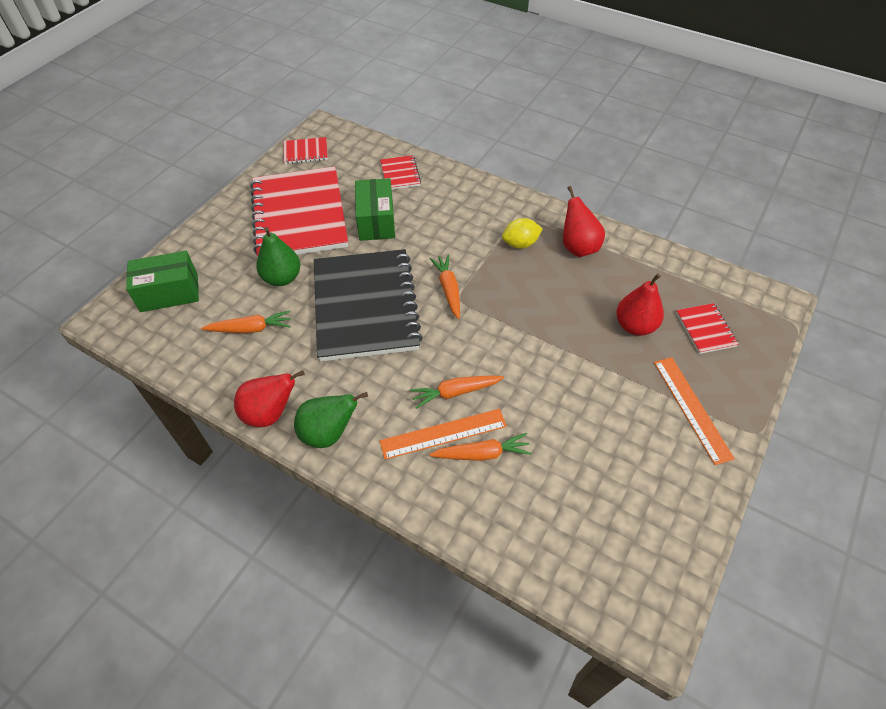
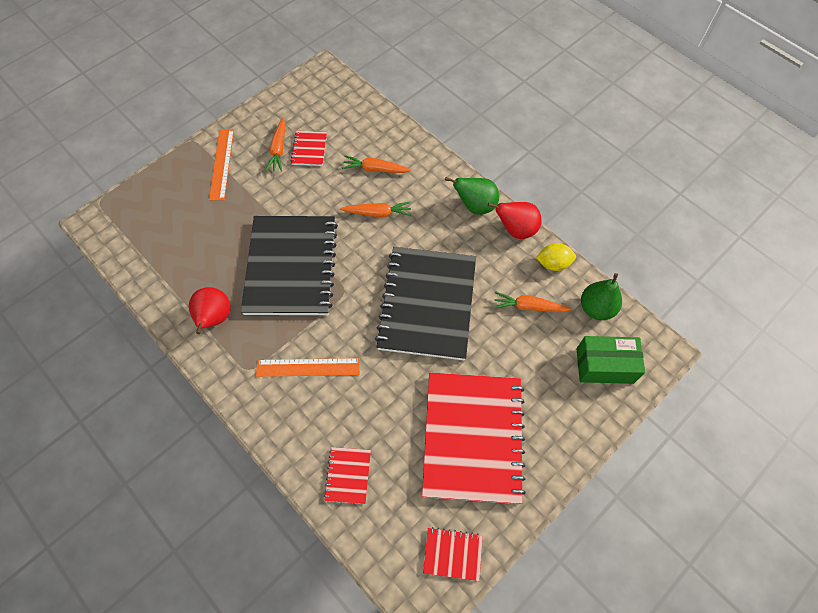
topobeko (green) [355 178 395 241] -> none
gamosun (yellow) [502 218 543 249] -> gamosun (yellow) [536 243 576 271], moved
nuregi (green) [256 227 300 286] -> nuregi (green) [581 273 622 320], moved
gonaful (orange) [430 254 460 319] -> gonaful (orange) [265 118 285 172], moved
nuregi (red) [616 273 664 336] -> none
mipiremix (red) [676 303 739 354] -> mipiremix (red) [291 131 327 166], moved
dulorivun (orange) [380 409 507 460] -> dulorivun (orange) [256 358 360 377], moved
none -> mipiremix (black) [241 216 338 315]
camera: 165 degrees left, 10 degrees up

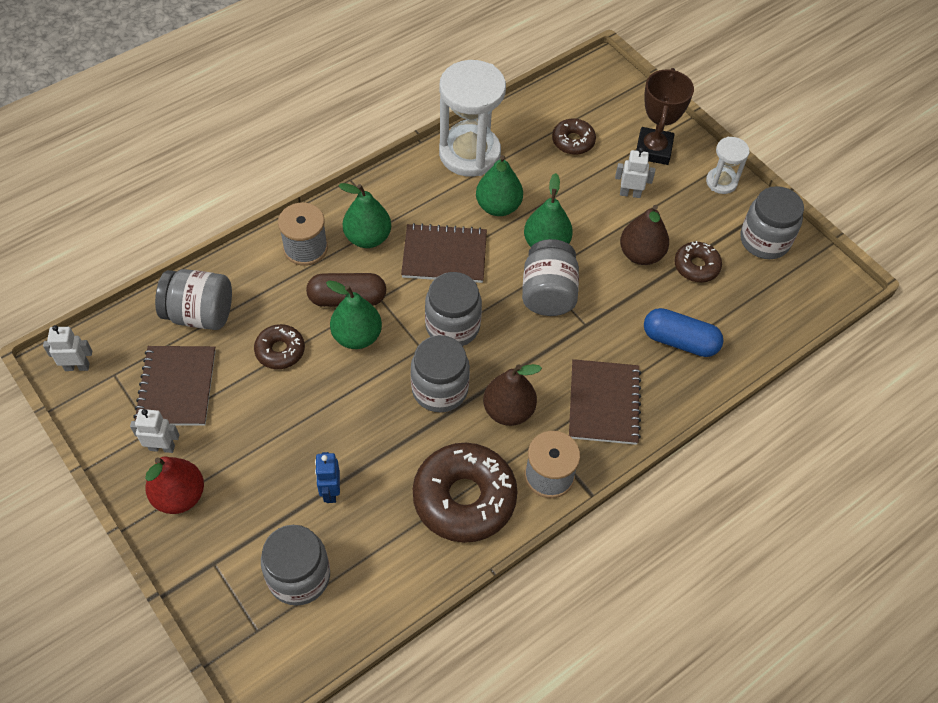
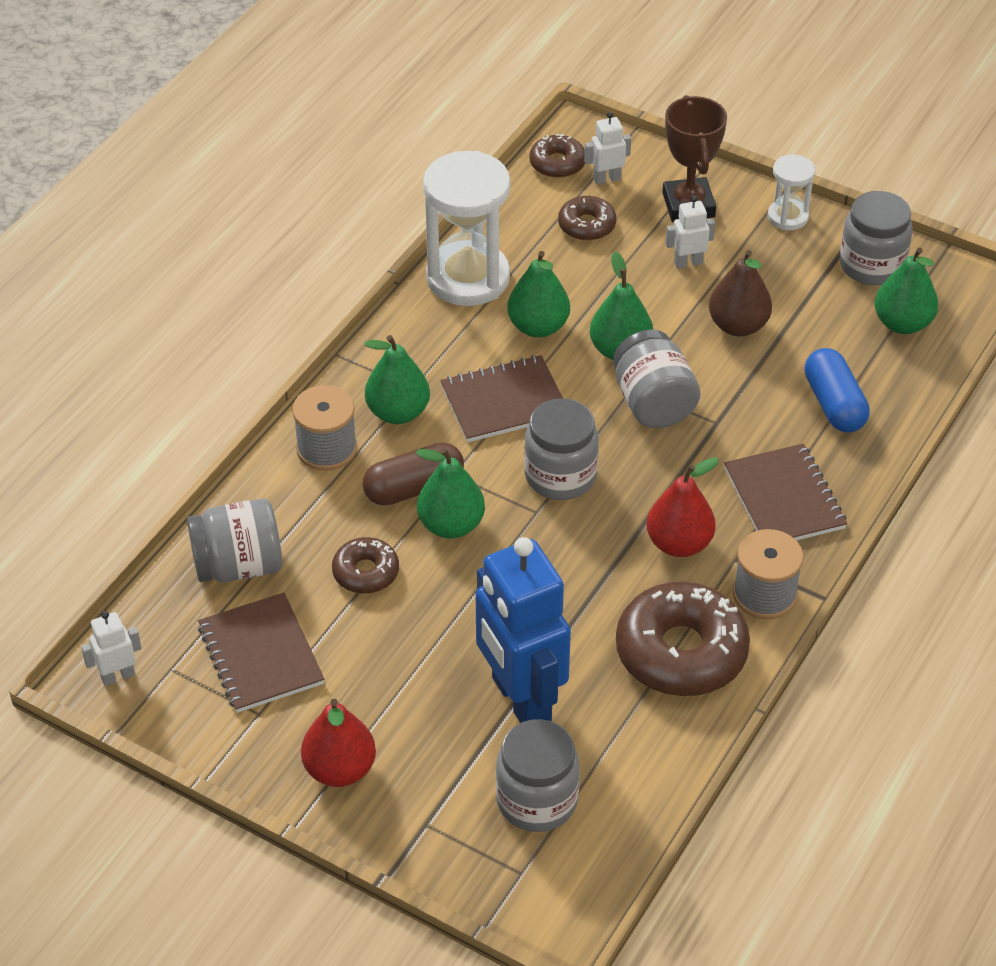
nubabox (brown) [674 241 722 282] -> nubabox (brown) [529 134 585 178], moved
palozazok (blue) [644 308 723 357] -> palozazok (blue) [804 348 870 432], 75 degrees clockwise
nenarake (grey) [411 335 470 412] -> none
nuregi (brown) [483 364 542 426] -> nuregi (red) [647 457 719 557]
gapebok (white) [130 409 179 453] -> gapebok (white) [584 112 631 185], moved
gapebok (blue) [315 452 340 503] -> gapebok (blue) [476 537 571 723], x2.37
none -> nuregi (green) [874 248 938 334]
camera: 20 degrees left, 10 degrees down

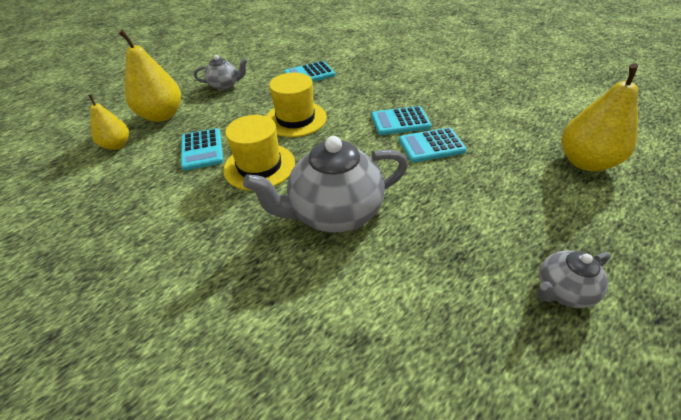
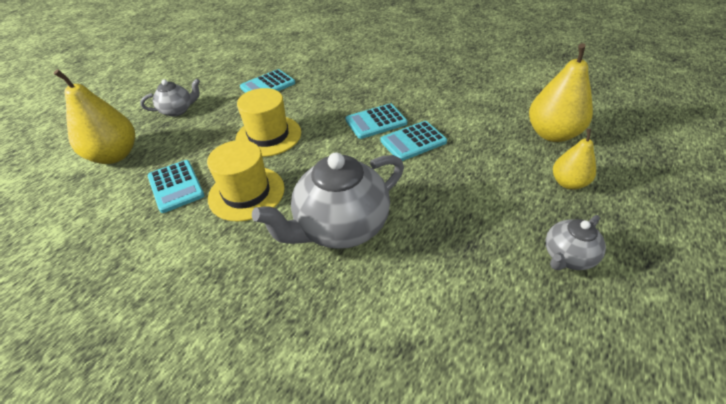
nuregi (yellow) [88 94 129 150] -> nuregi (yellow) [553 129 596 190], moved
camera: 15 degrees left, 0 degrees up

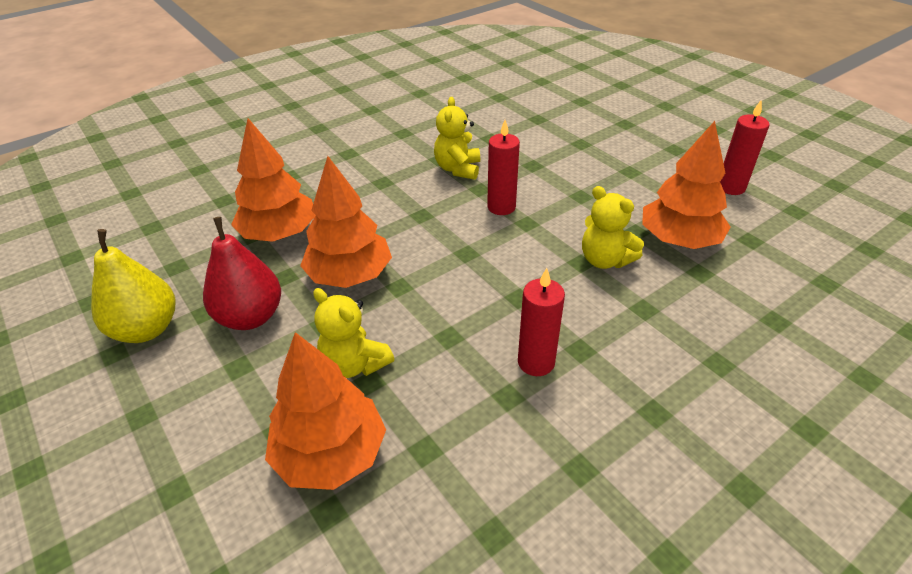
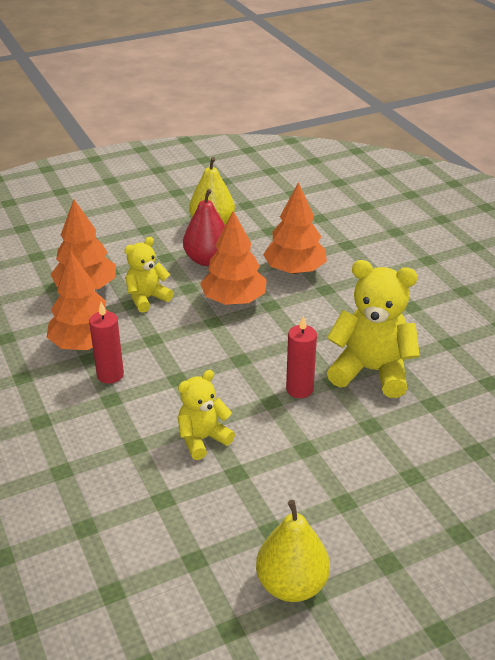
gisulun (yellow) [434 97 480 180] -> gisulun (yellow) [327 260 420 398], x1.69
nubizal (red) [720 99 770 195] -> nuregi (yellow) [256 500 330 602]
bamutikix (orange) [642 121 731 249] -> bamutikix (orange) [47 251 119 350], moved
camera: 100 degrees right, 5 degrees down

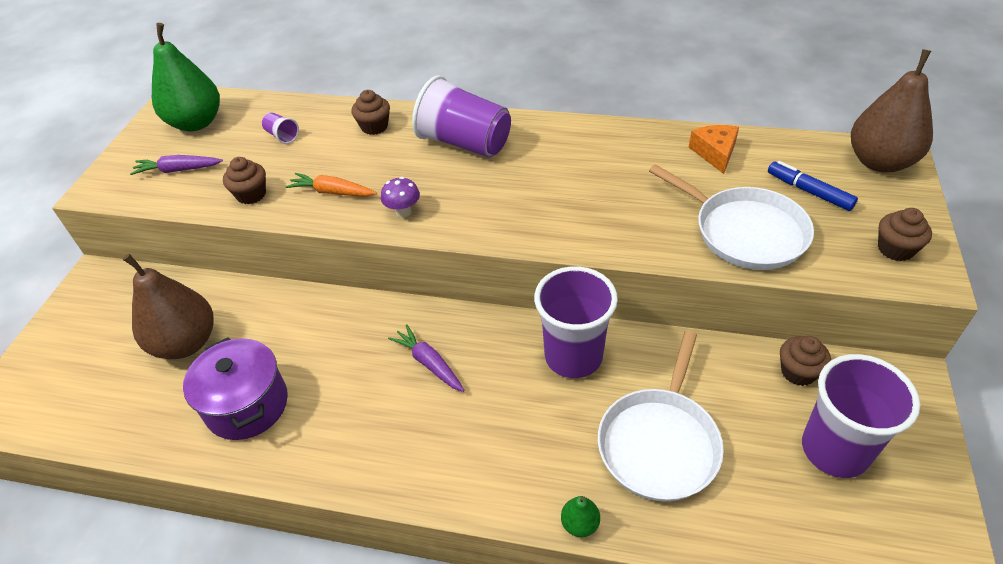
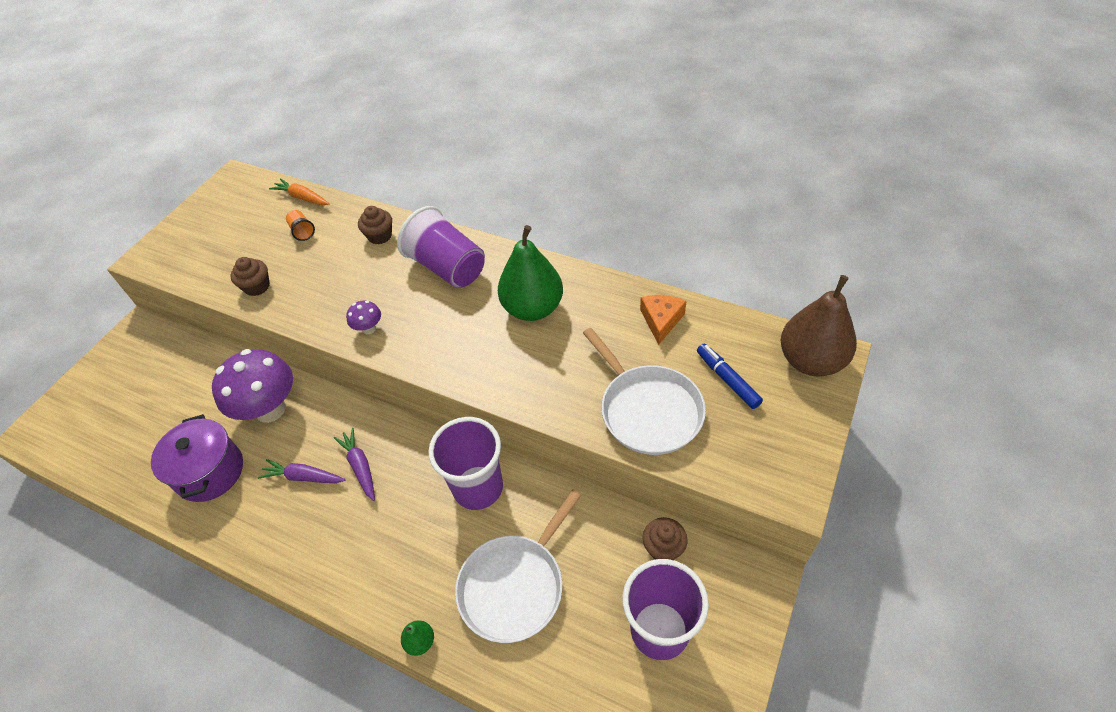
nuregi (green) [152 23 220 131] -> nuregi (green) [498 225 563 321], moved
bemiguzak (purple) [262 112 299 144] -> bemiguzak (orange) [286 210 315 241]
gonaful (purple) [130 155 223 175] -> gonaful (purple) [258 459 345 483], moved
gonaful (orange) [286 173 377 197] -> gonaful (orange) [269 178 329 205], moved
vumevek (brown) [878 208 932 261] -> none
nuregi (brown) [123 254 214 359] -> none
none -> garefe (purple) [212 349 293 423]
camera: 15 degrees right, 5 degrees up

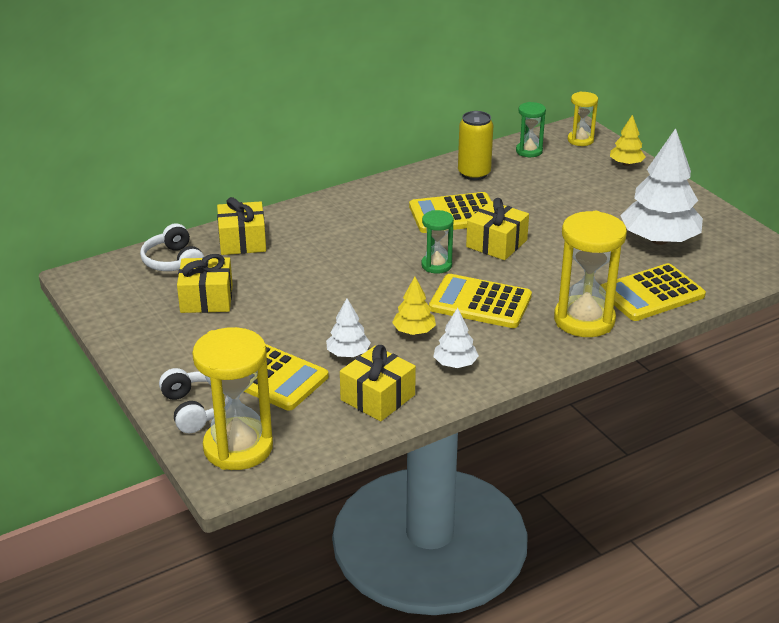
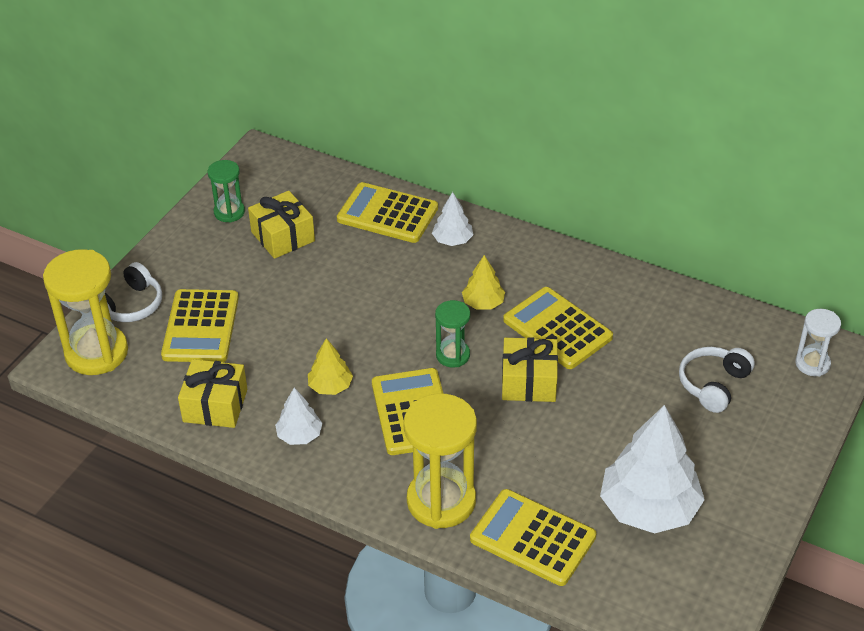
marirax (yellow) [568 91 598 146] -> marirax (white) [796 309 841 377]
marirax (green) [516 102 546 157] -> marirax (green) [207 160 245 223], moved
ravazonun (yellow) [458 111 493 180] -> none
bamutikix (yellow) [610 115 646 166] -> bamutikix (yellow) [462 255 505 310], moved
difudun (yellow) [217 197 266 255] -> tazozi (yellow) [337 182 438 243]
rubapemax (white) [140 223 204 271] -> rubapemax (white) [679 347 755 413], moved
bamutikix (white) [326 298 371 357] -> bamutikix (white) [432 192 473 246], moved
camera: 60 degrees right, 10 degrees up

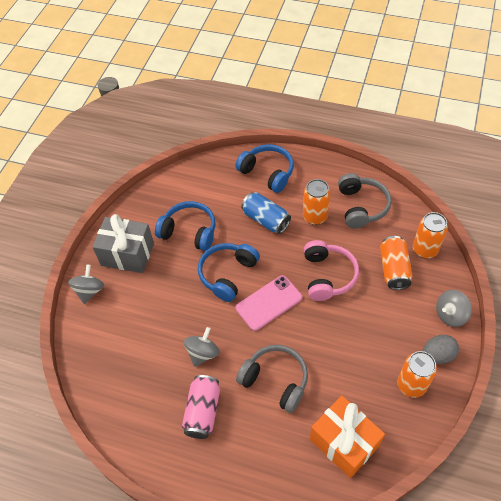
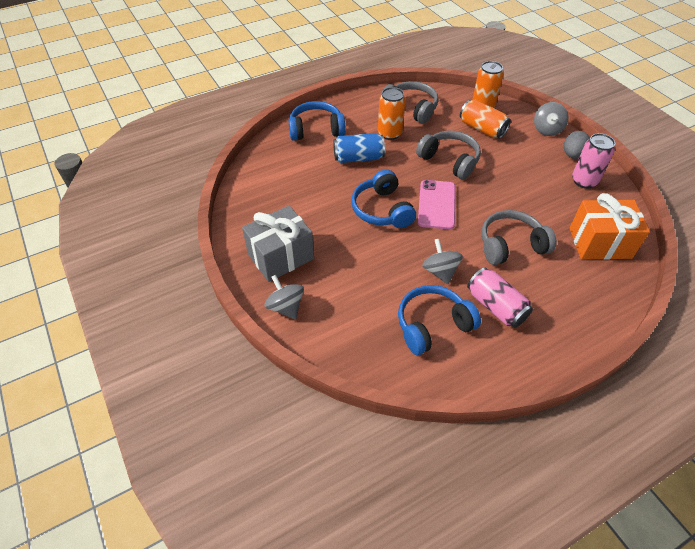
rubapemax (blue) [155 201 215 251] -> rubapemax (blue) [398 285 481 355], moved
rubapemax (pink) [304 240 359 301] -> rubapemax (grey) [416 131 481 180]
ravazonun (orange) [398 351 437 398] -> ravazonun (pink) [572 133 615 189]
camera: 50 degrees left, 5 degrees down

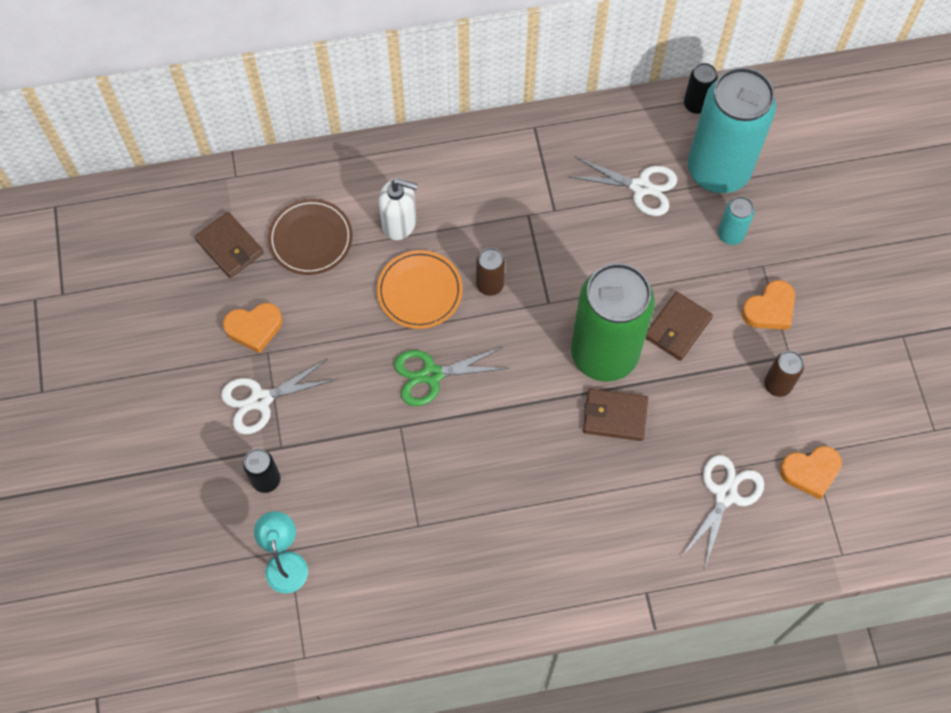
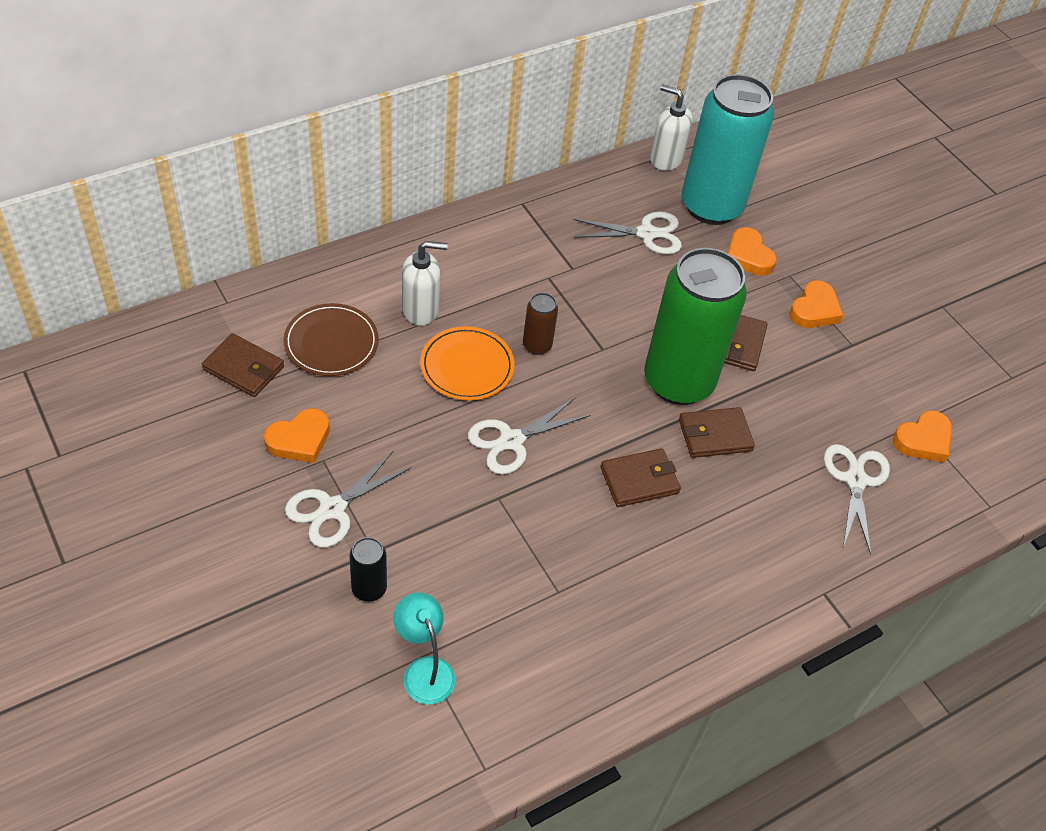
ravazonun (black) [684 63 718 114] -> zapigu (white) [650 84 693 171]
ravazonun (turquoise) [718 196 754 245] -> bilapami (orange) [728 227 777 276]
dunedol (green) [394 347 509 406] -> dunedol (white) [468 397 591 475]
ravazonun (brown) [764 351 804 397] -> none
none -> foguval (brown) [600 448 681 507]
camera: 25 degrees left, 15 degrees down

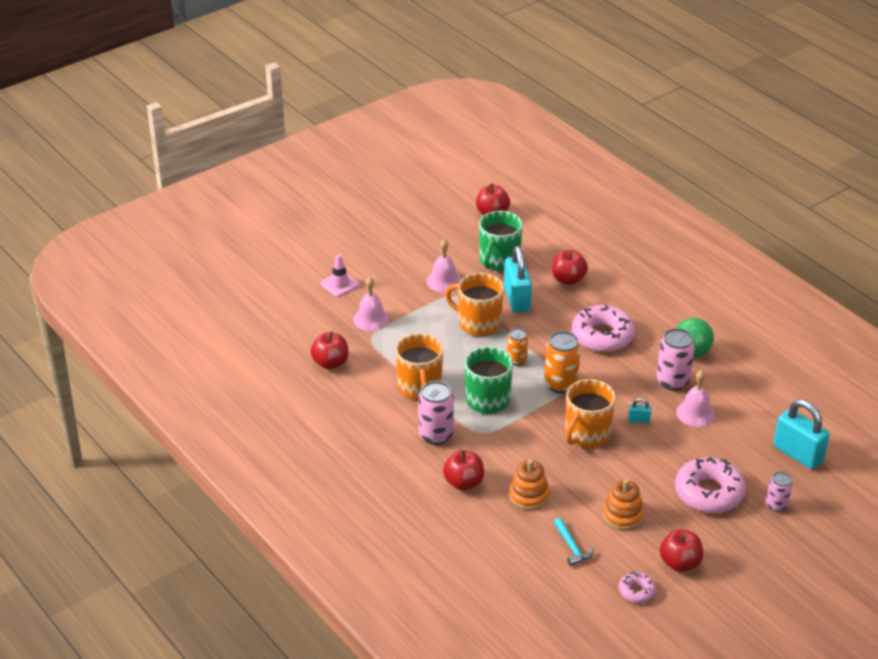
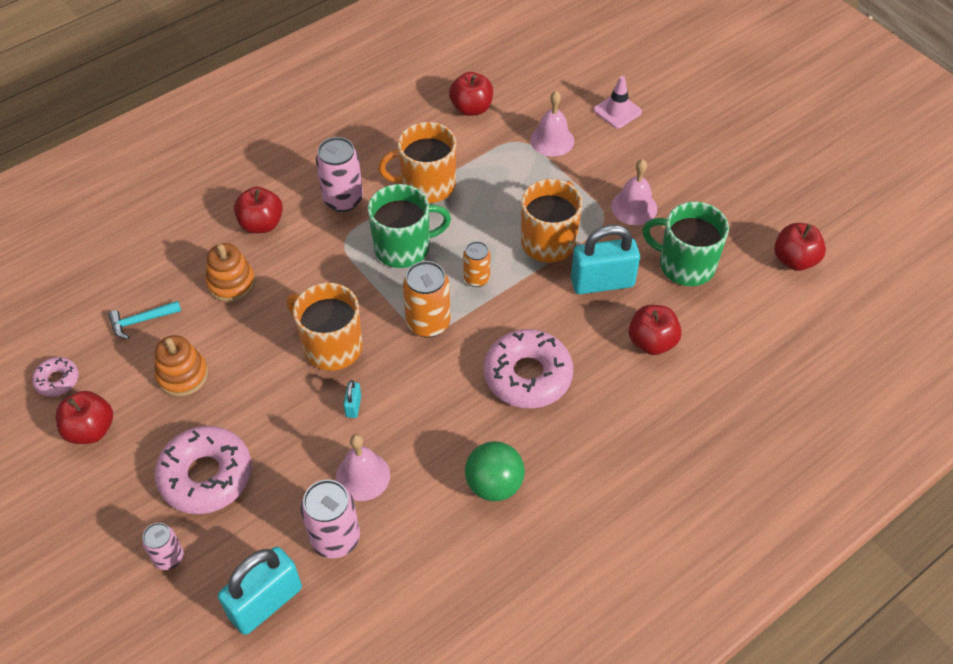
ravazonun (pink) [657 328 695 391] -> ravazonun (pink) [301 479 360 558], moved
camera: 90 degrees right, 15 degrees up

